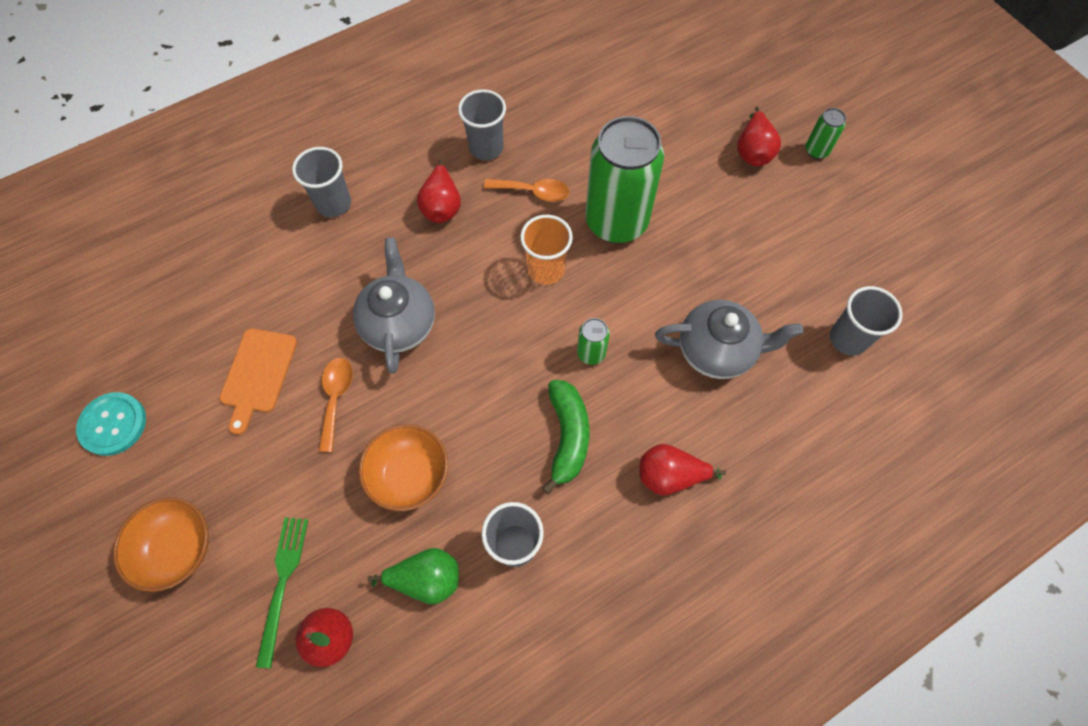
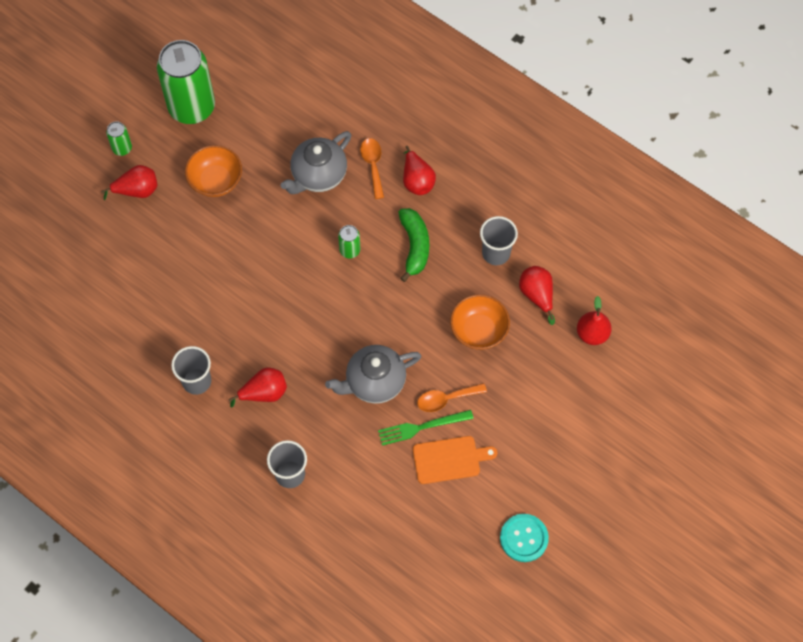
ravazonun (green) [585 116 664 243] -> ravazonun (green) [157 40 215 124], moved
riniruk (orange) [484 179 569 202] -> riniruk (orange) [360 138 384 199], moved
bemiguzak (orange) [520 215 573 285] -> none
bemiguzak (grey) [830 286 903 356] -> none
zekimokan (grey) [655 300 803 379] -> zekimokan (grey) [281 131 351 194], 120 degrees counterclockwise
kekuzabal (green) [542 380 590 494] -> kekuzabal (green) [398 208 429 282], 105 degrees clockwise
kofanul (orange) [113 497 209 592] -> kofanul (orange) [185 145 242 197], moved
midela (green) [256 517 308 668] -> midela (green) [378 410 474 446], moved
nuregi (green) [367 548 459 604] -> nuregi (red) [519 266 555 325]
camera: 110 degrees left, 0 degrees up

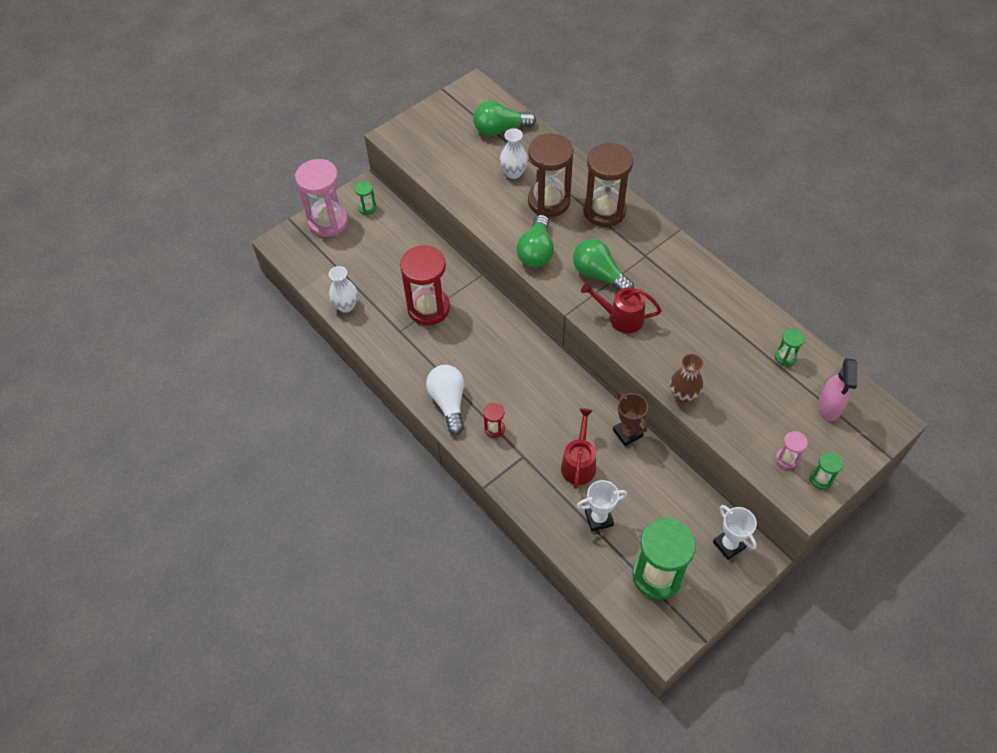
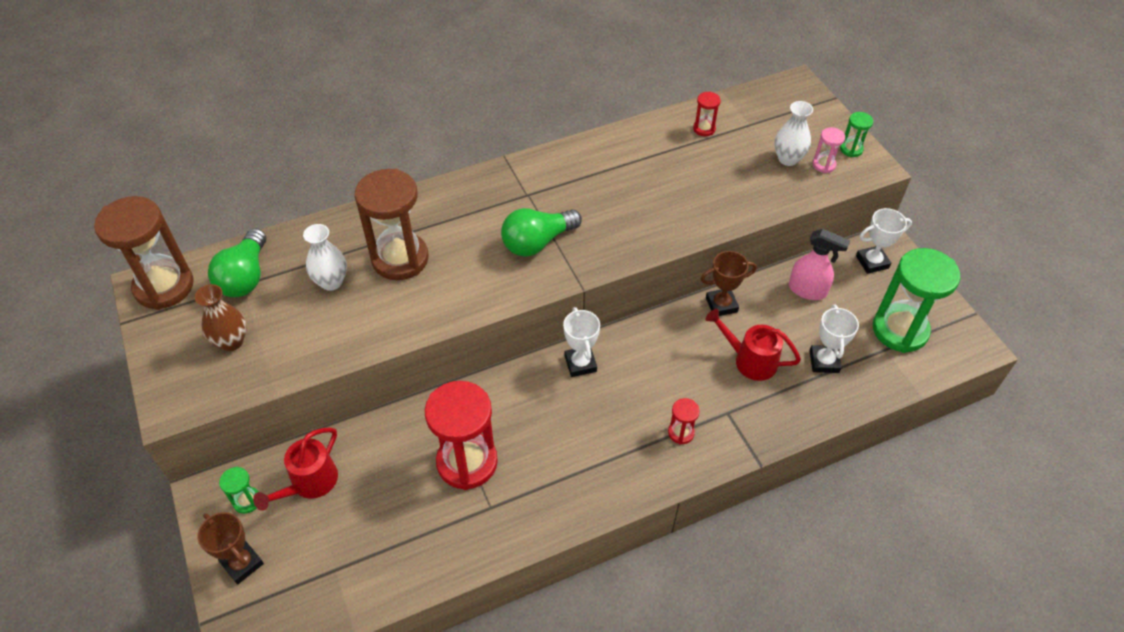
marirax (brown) [583 142 633 227] -> marirax (brown) [94 196 194 310], moved
marirax (pink) [295 159 348 237] -> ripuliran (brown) [198 512 264 584]
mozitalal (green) [516 215 554 268] -> none
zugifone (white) [329 266 358 313] -> zugifone (white) [774 101 813 166], moved
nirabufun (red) [581 282 662 333] -> nirabufun (red) [253 427 338 511], moved
marirax (green) [775 329 805 366] -> marirax (red) [693 91 721 136]
zugifone (brown) [670 354 703 403] -> zugifone (brown) [195 284 247 351], moved
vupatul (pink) [818 358 857 421] -> vupatul (pink) [789 229 850 300], moved
mozitalal (white) [426 365 464 435] -> none
none -> ripuliran (white) [563 307 600 377]
camera: 75 degrees left, 5 degrees down

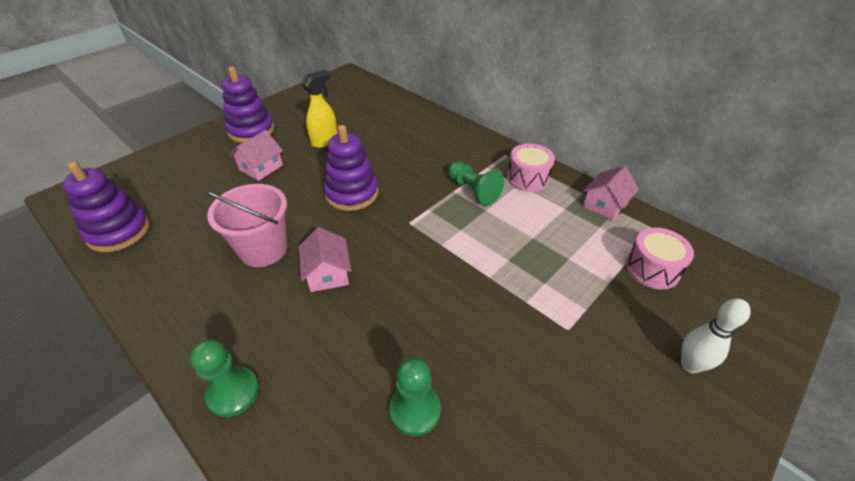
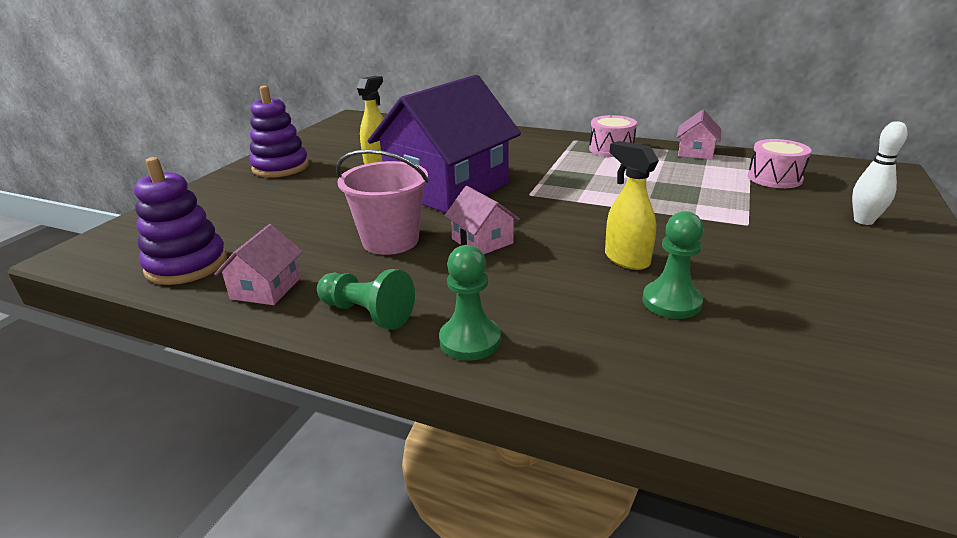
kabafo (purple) [324 125 379 211] -> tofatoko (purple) [368 75 521 213]
tofatoko (pink) [230 130 283 181] -> tofatoko (pink) [214 224 303 305], moved
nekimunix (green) [448 162 504 206] -> nekimunix (green) [317 269 415 330], moved
none -> vupatul (yellow) [605 141 659 270]
camera: 20 degrees left, 15 degrees down

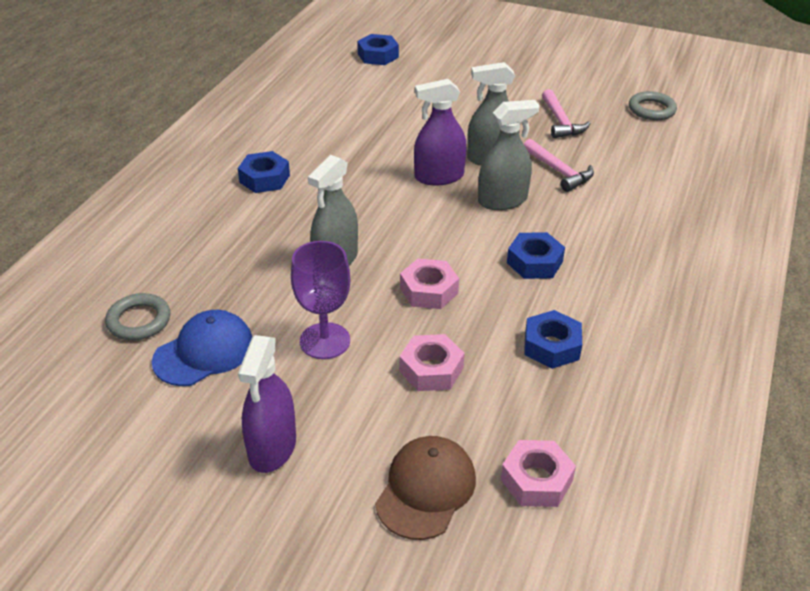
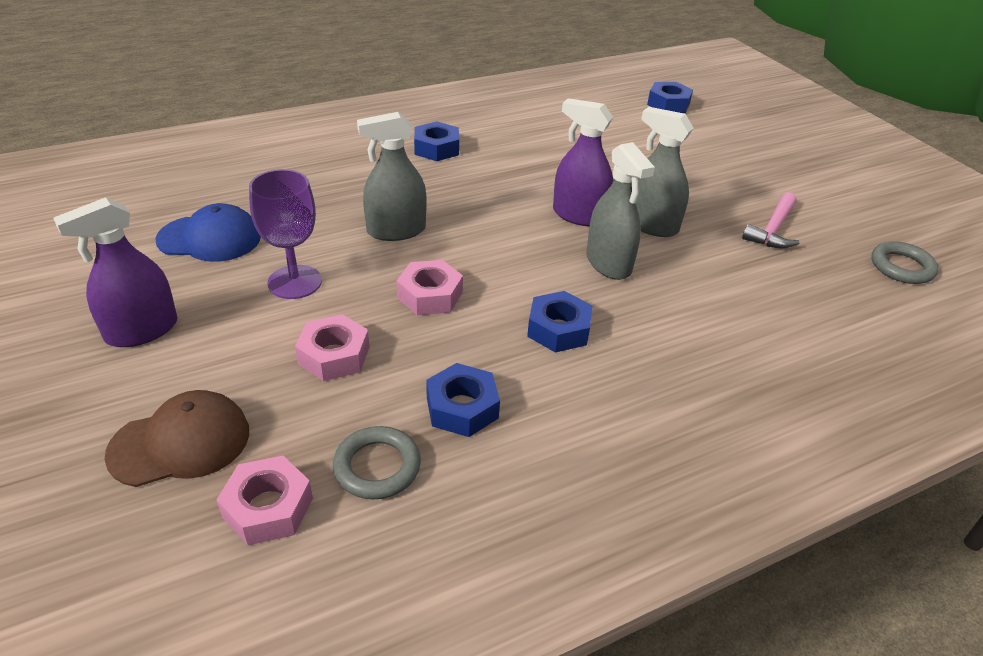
vupatul (grey) [478 100 540 210] -> vupatul (grey) [586 142 655 280], 45 degrees clockwise
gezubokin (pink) [524 139 594 192] -> none
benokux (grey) [105 293 171 340] -> benokux (grey) [333 426 421 500], moved
camera: 40 degrees right, 0 degrees up

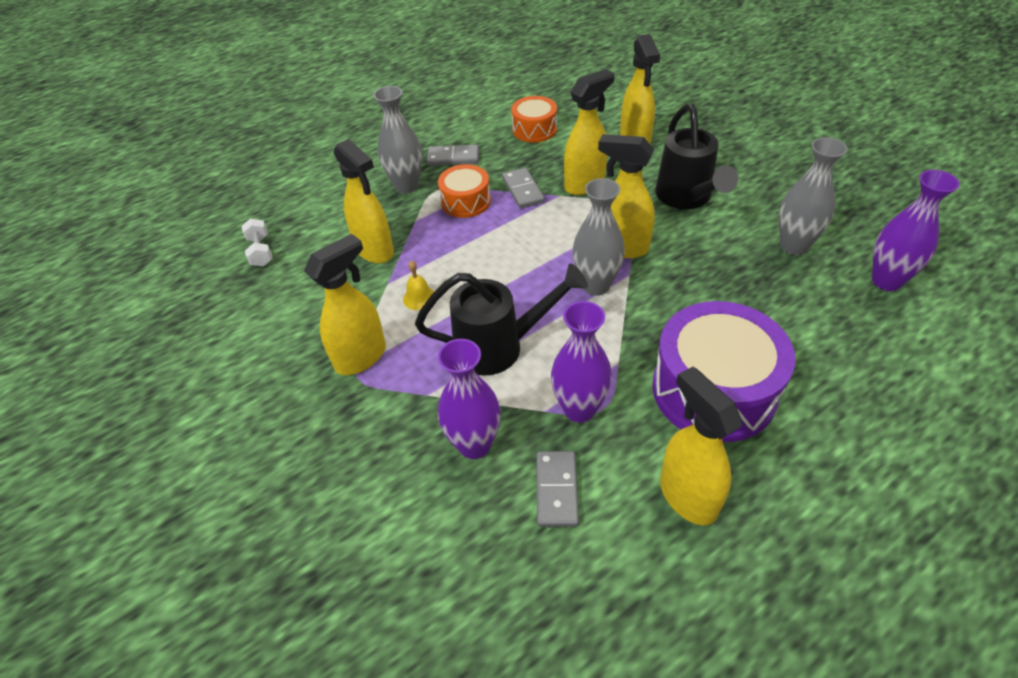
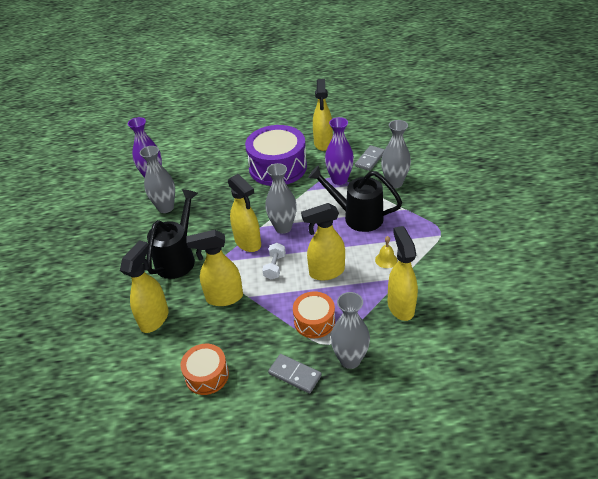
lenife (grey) [502 168 545 209] -> none
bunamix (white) [241 218 273 267] -> bunamix (white) [262 243 286 279], moved
vupatul (yellow) [304 234 386 375] -> vupatul (yellow) [301 203 345 281], moved
zugifone (purple) [438 339 501 459] -> zugifone (grey) [381 120 411 189]
camera: 150 degrees left, 5 degrees down

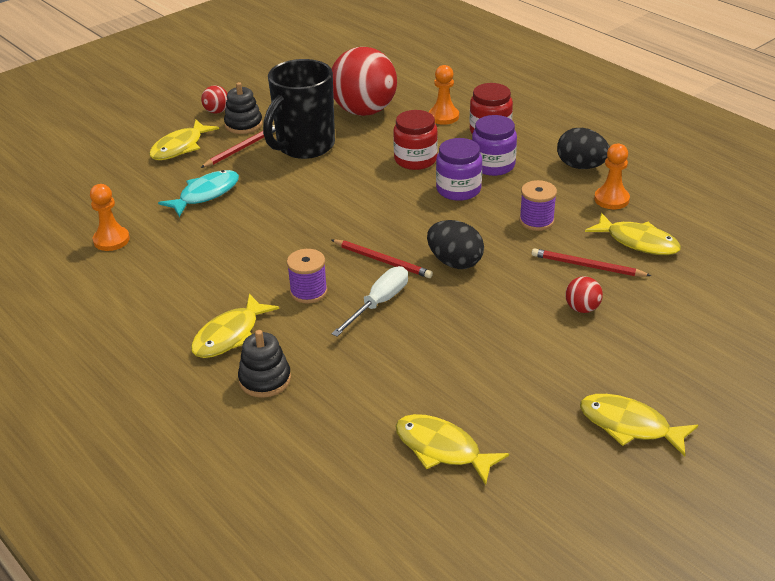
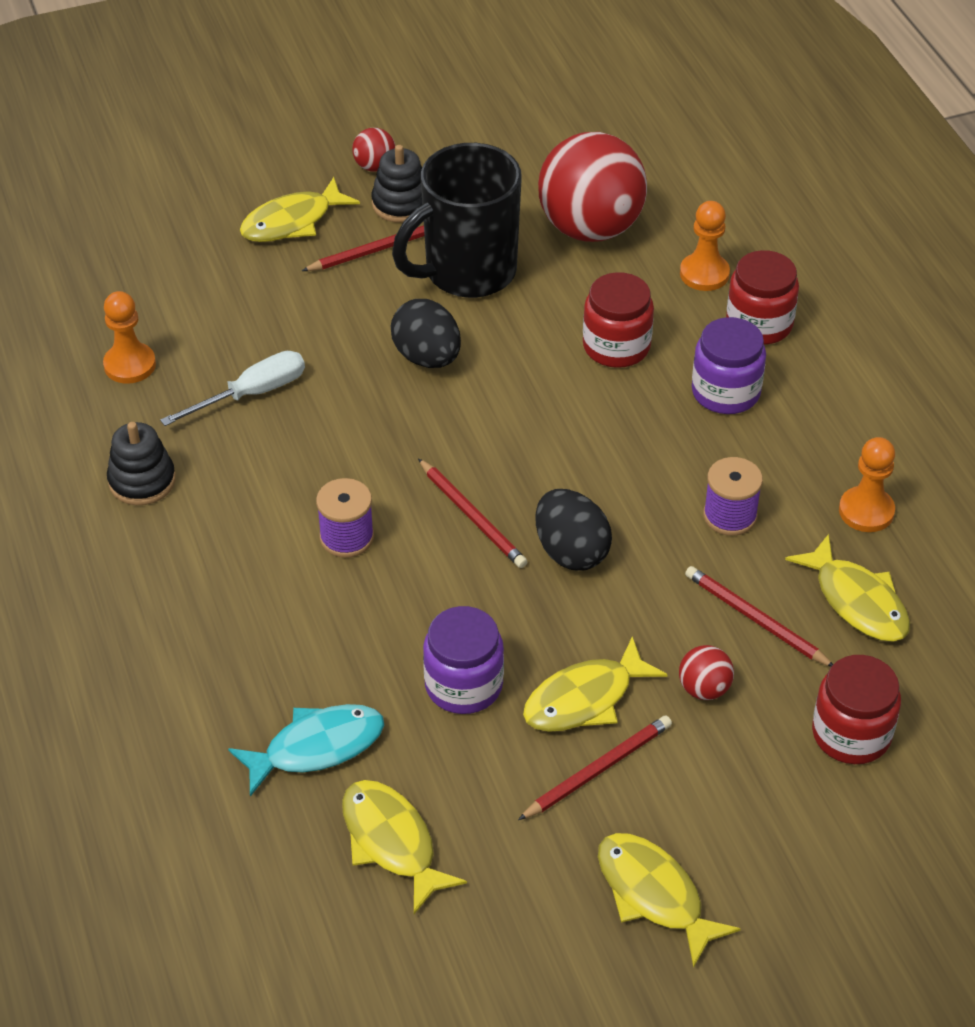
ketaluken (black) [557 128 610 169] -> ketaluken (black) [391 299 461 368], moved
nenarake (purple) [436 138 482 201] -> nenarake (purple) [423 606 504 714], moved
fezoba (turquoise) [158 170 239 217] -> fezoba (turquoise) [228 704 384 797], moved
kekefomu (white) [331 266 408 337] -> kekefomu (white) [160 351 305 426], moved
fezoba (yellow) [191 294 279 358] -> fezoba (yellow) [523 636 667 732], moved
kabafo (black) [238 330 291 398] -> kabafo (black) [107 422 176 505], moved
none -> nenarake (red) [812 655 901 764]
none -> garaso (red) [518 715 672 820]
camera: 20 degrees right, 10 degrees up

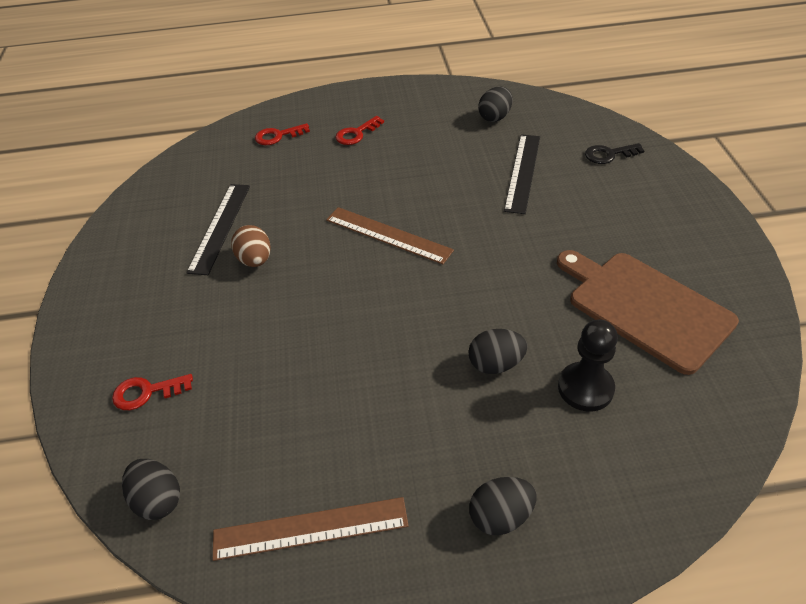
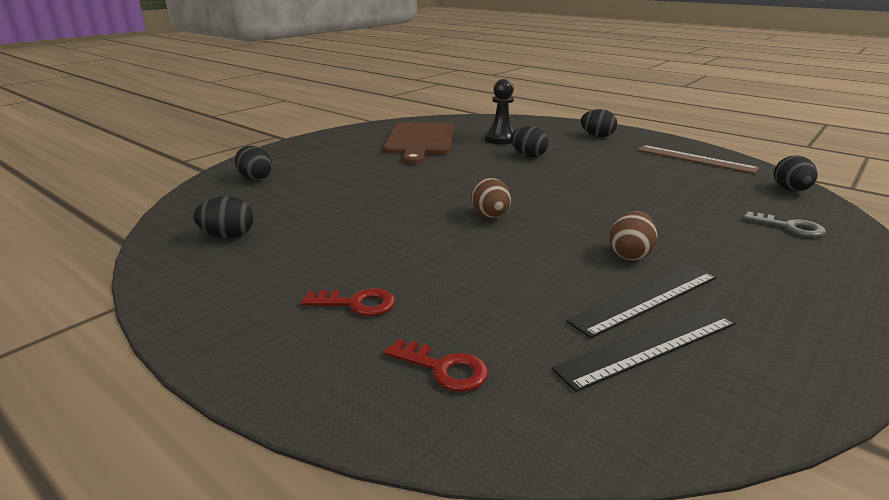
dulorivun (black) [504 134 540 214] -> dulorivun (black) [551 307 736 392], moved
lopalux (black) [585 143 645 164] -> ketaluken (black) [235 146 272 181]
dulorivun (brown) [326 207 454 264] -> ketaluken (brown) [471 178 511 218]
lopalux (red) [112 374 193 410] -> lopalux (grey) [743 211 826 237]
camera: 135 degrees left, 20 degrees down

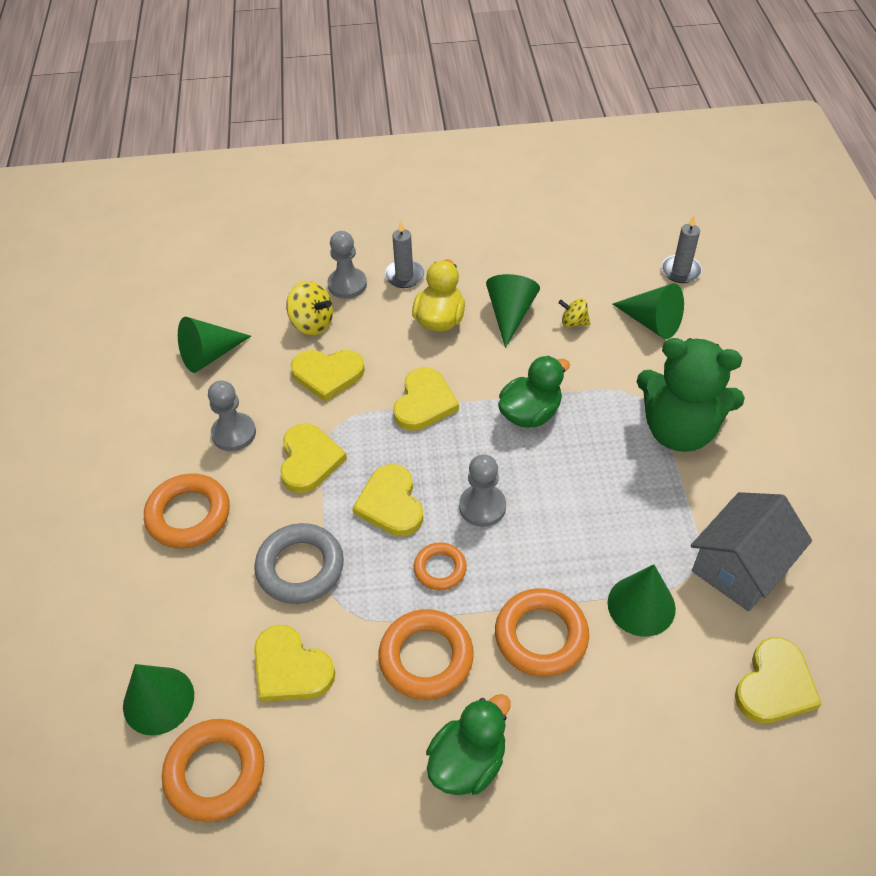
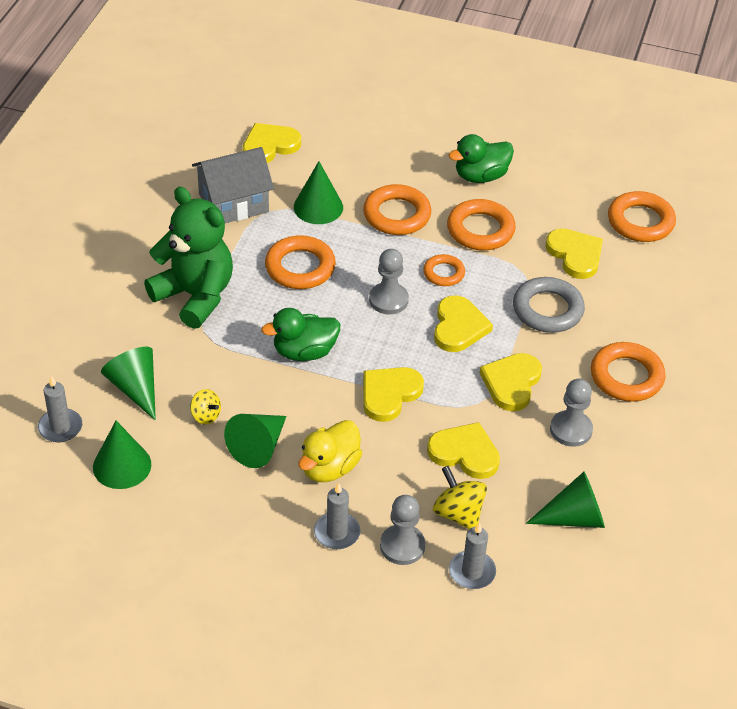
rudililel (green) [123 664 194 736] -> rudililel (green) [93 421 151 489], moved
none -> benokux (orange) [265 235 336 289]
none -> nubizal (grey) [449 522 496 589]
camera: 160 degrees left, 5 degrees down

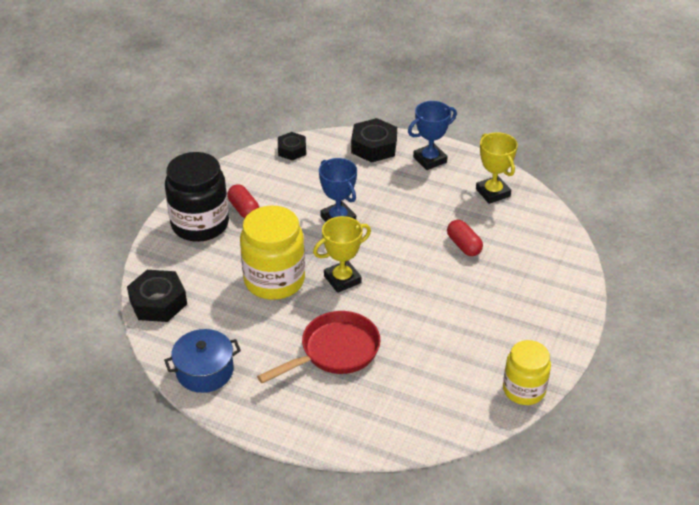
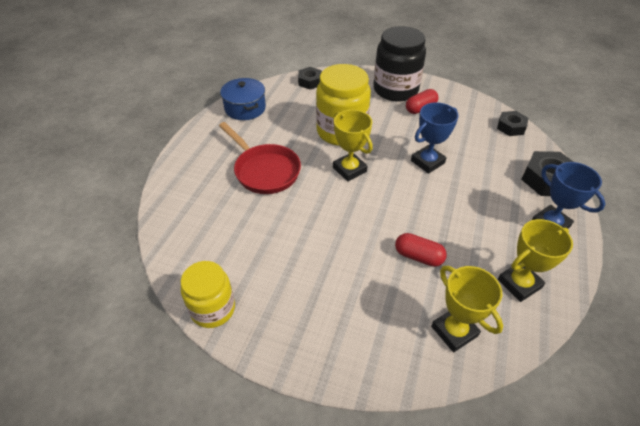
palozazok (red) [447 220 483 256] -> palozazok (red) [395 233 447 267], 60 degrees clockwise
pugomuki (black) [127 270 187 322] -> pugomuki (black) [298 67 322 89], x0.64
none -> ripuliran (yellow) [431 266 503 352]
camera: 85 degrees right, 5 degrees up

